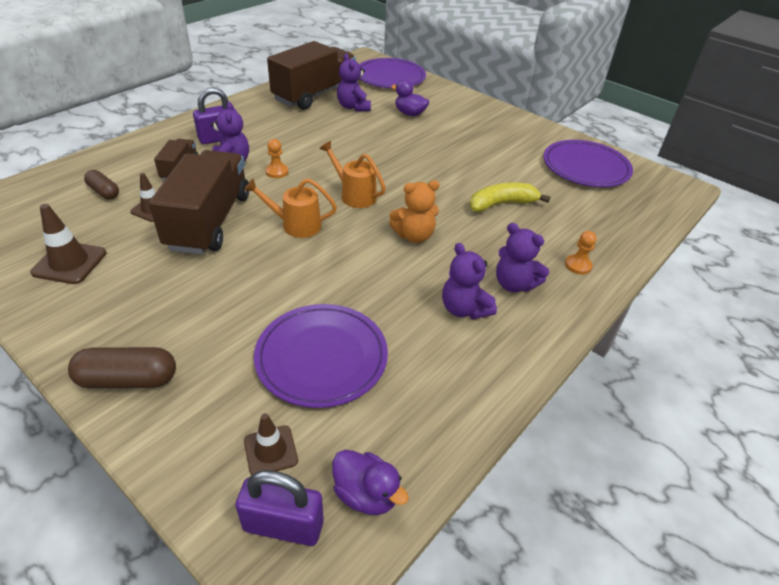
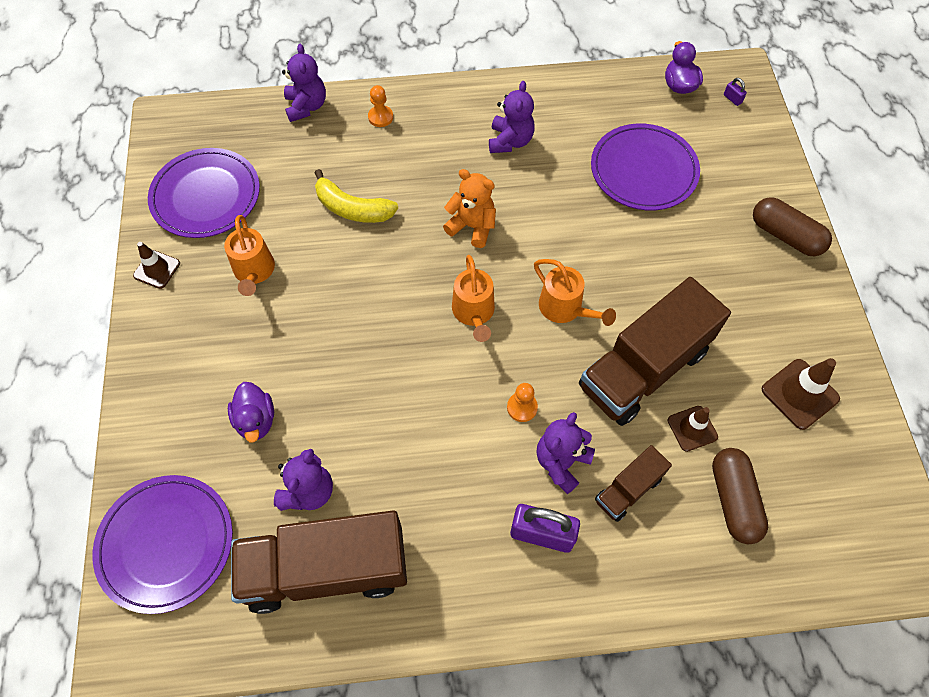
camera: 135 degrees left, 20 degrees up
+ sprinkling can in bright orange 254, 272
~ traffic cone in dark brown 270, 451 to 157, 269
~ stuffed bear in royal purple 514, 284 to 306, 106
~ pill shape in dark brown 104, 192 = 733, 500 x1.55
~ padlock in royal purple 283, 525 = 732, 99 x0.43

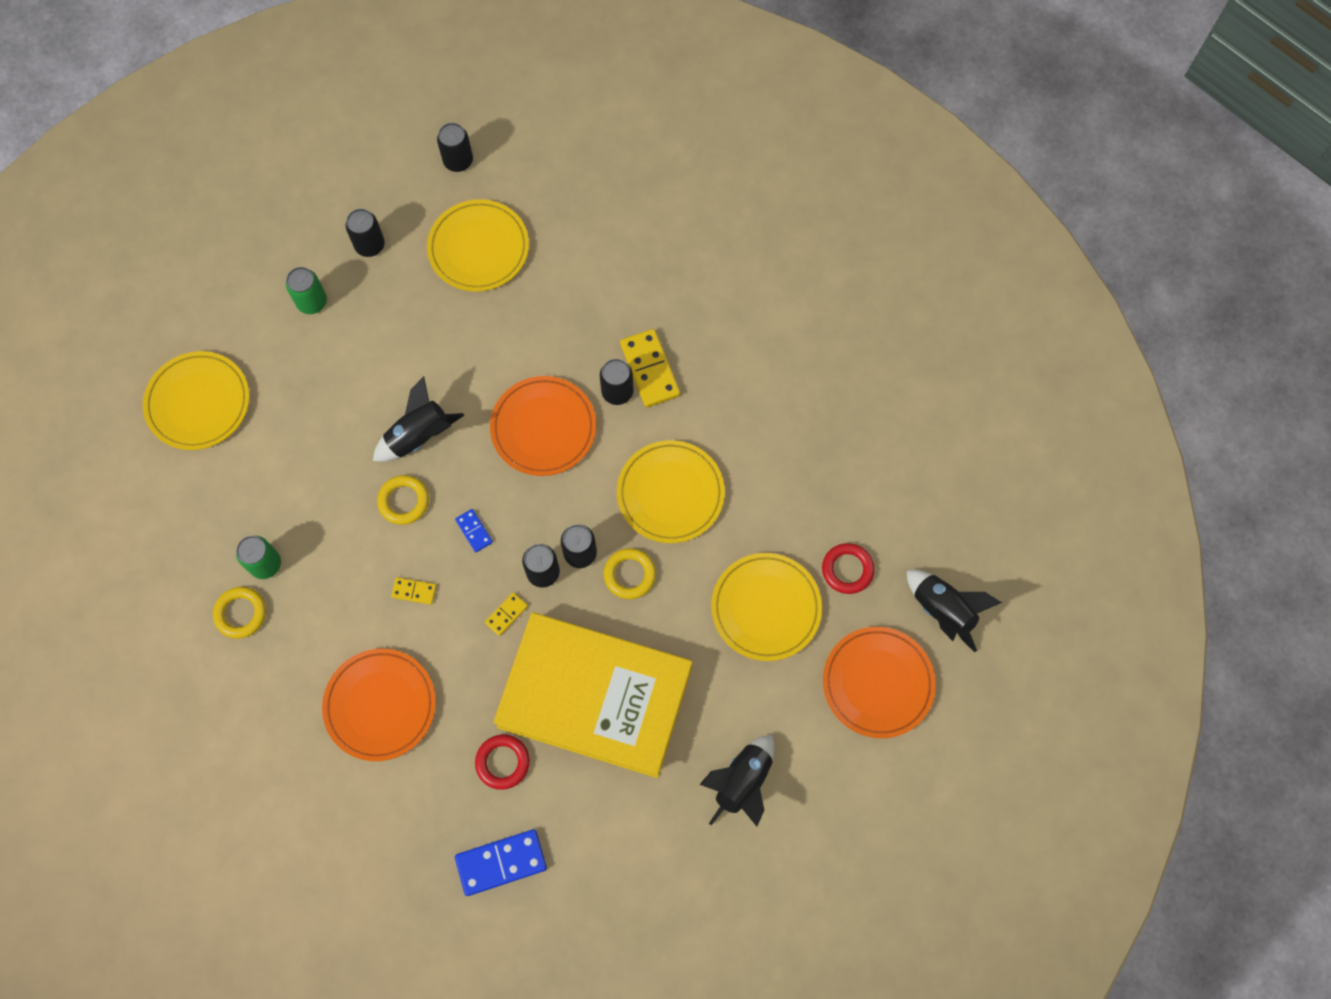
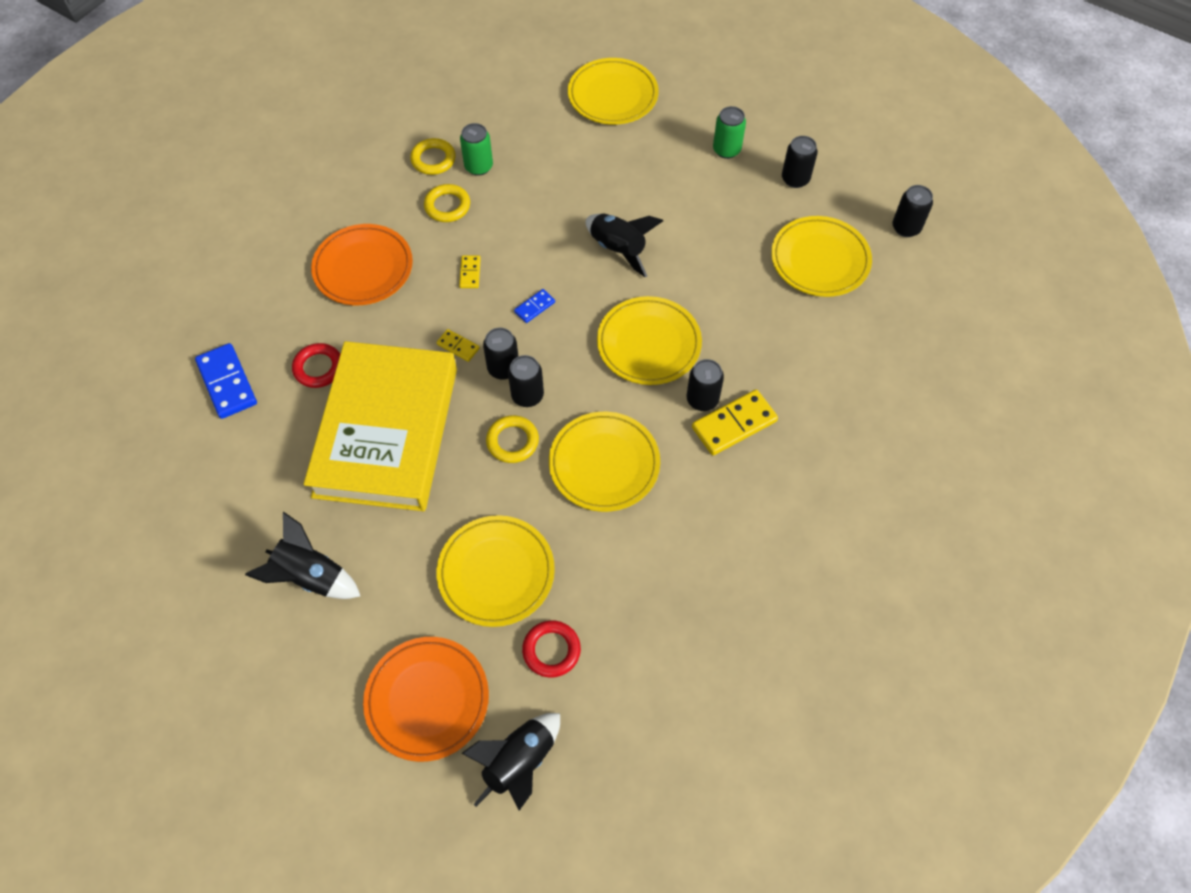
camera: 80 degrees right, 10 degrees down
~ torus in golden 404, 501 to 447, 206
~ flat dish in bright orange 543, 428 to flat dish in golden 649, 344

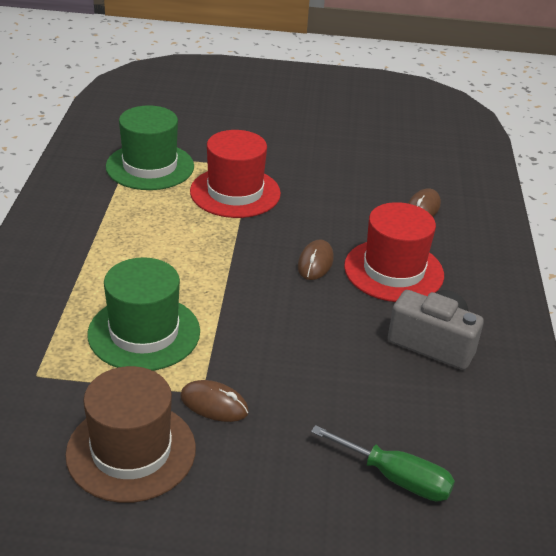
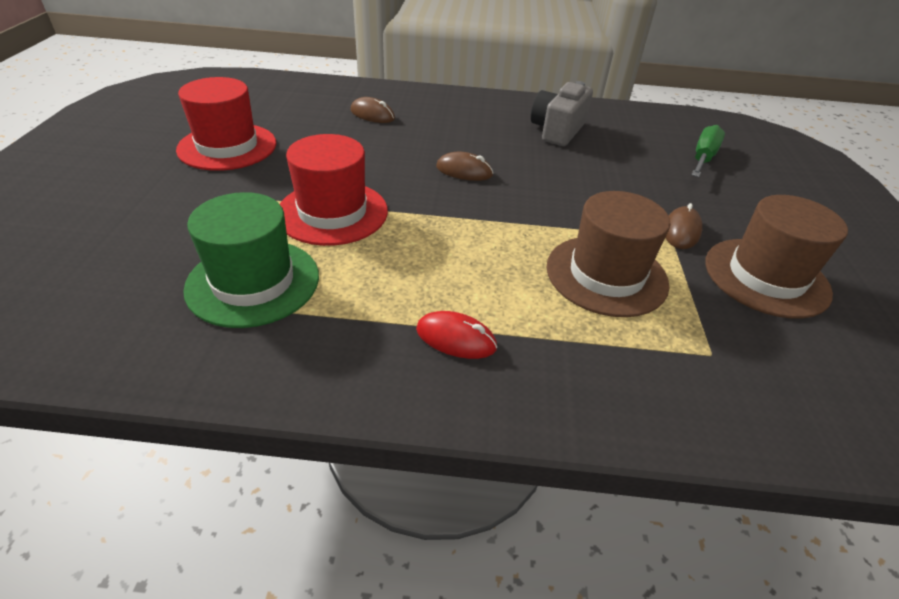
camera: 90 degrees left, 5 degrees up
+ PC mouse in scarlet 456, 338
~ tall hat in scarlet 393, 270 to 227, 146
~ tall hat in leaf-green 144, 333 to tall hat in dark brown 606, 275

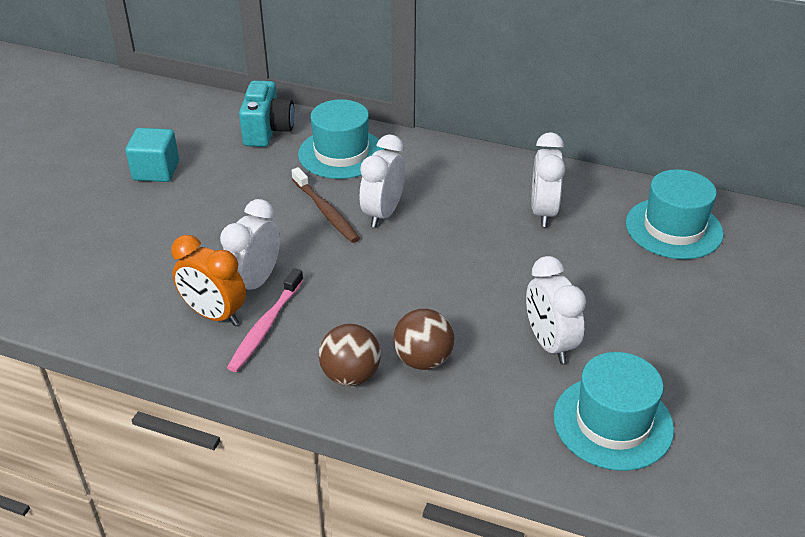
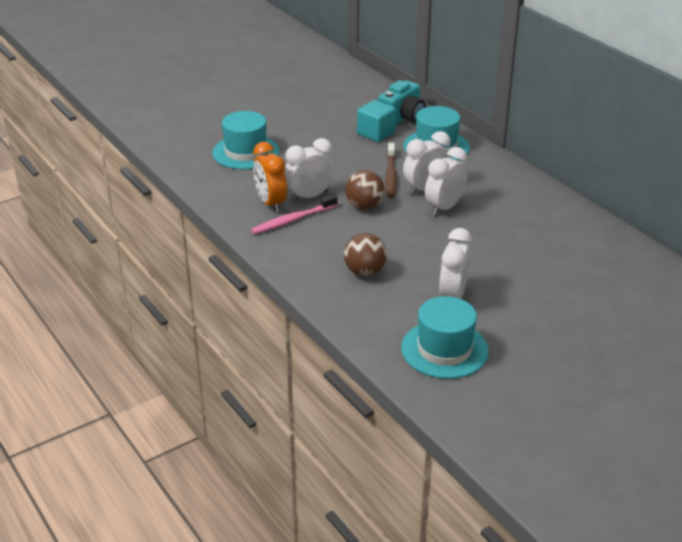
camera: 35 degrees right, 5 degrees down
~ solid cube in teal 156, 171 to 376, 133
~ play ball in dark brown 350, 375 to 364, 206
~ alarm clock in pure white 543, 212 to 444, 208
~ tall hat in teal 673, 228 to 245, 152

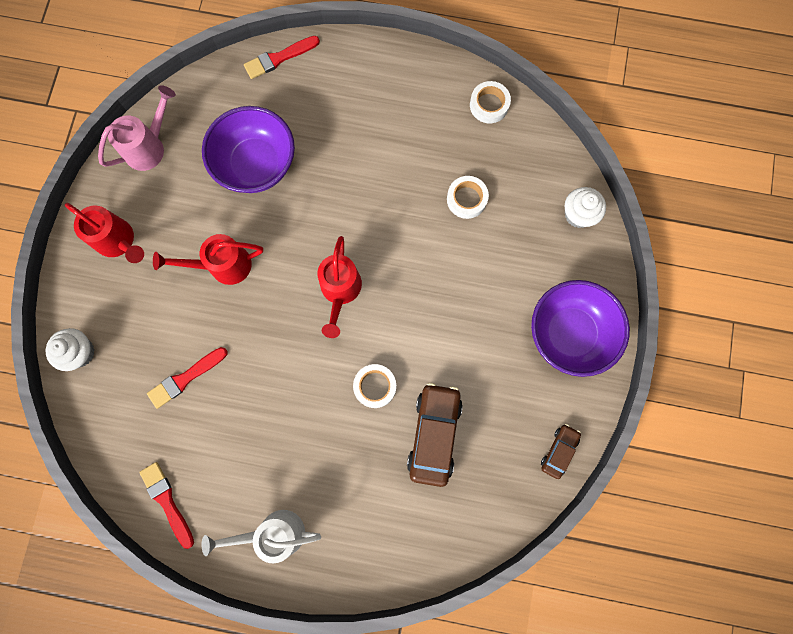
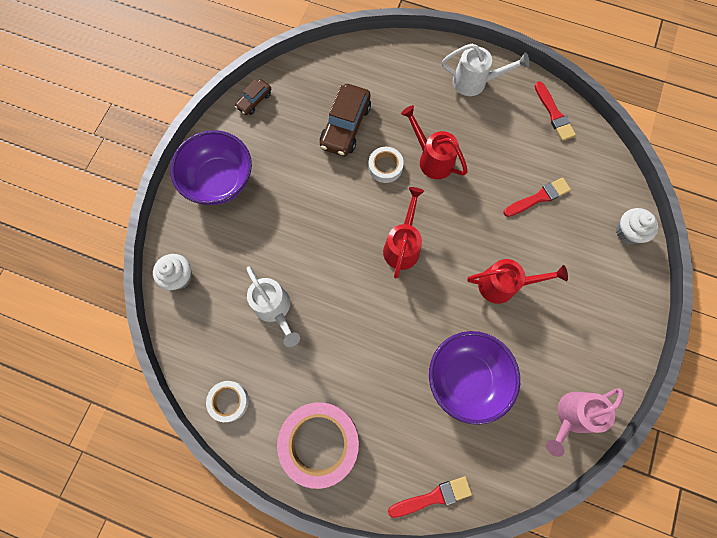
camera: 170 degrees left, 5 degrees down
+ roll of tape in rosy 319, 442
~ sprinkling can in scarlet 118, 241 to 432, 159
~ roll of tape in pure white 466, 199 to sprinkling can in pure white 275, 308

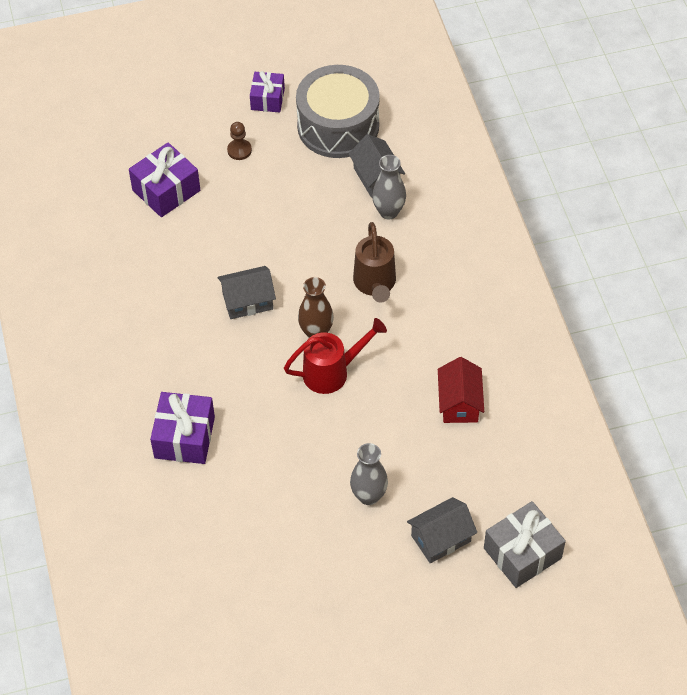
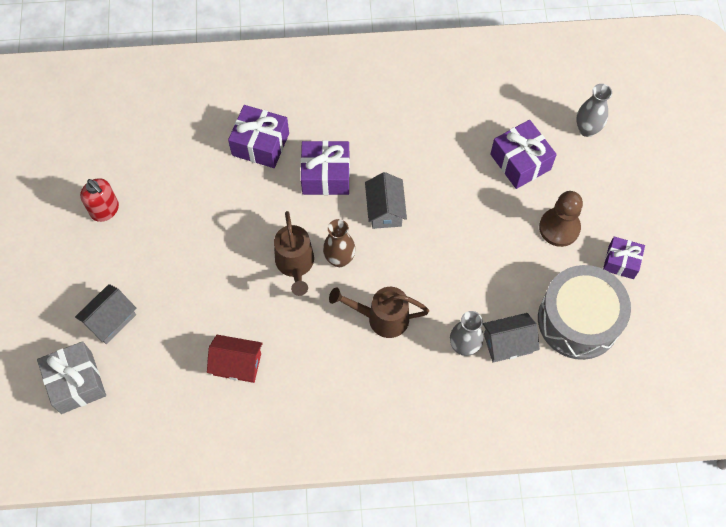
camera: 100 degrees right, 10 degrees up
+ soap pump in scarlet 105, 210
+ present in royal purple 326, 175
~ flower vase in gray 368, 496 to 587, 129
~ sprinkling can in scarlet 332, 372 to sprinkling can in dark brown 295, 265
~ toy house in gray 441, 538 = 110, 320 60 degrees clockwise
~ chess pawn in dark brown 239, 150 = 559, 228 x1.75

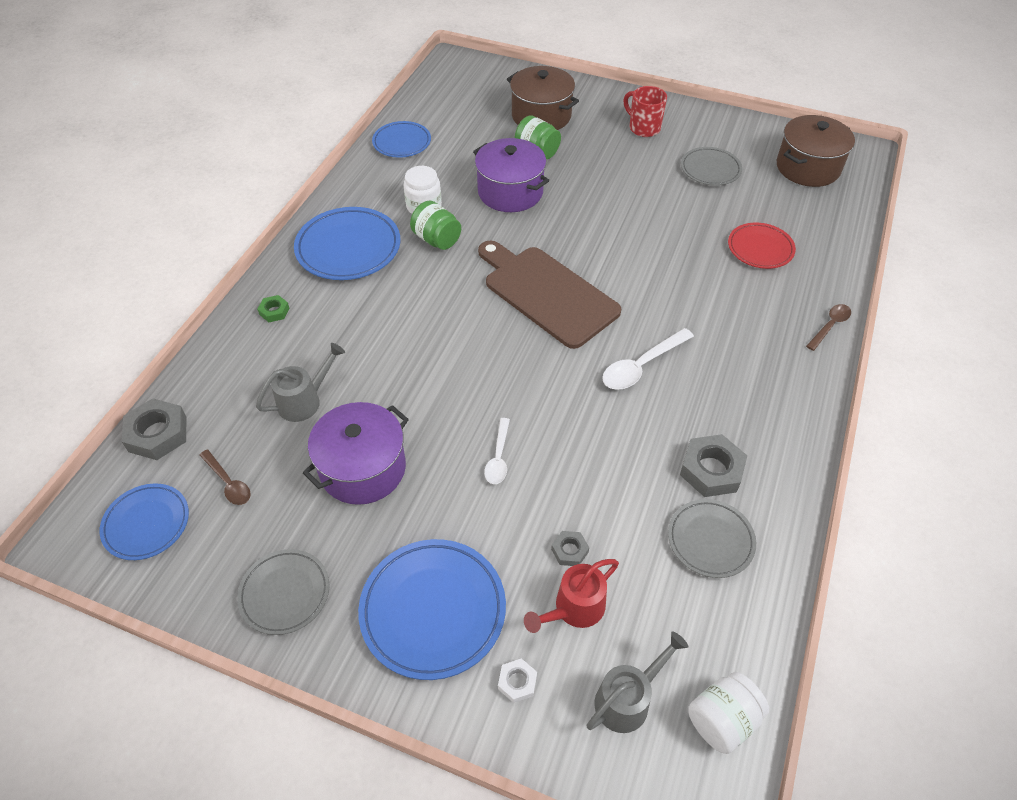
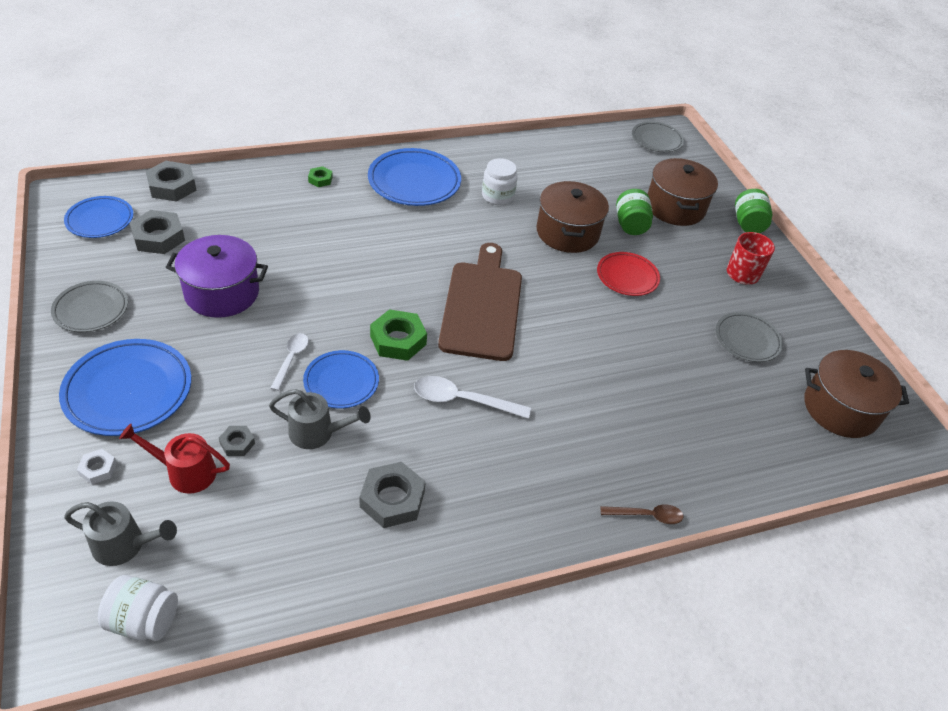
camera: 45 degrees right, 5 degrees down
+ hex nut in leaf-green 398, 340
~ sprinkling can in gray 305, 400 to 318, 433
~ flat dish in cobalt 402, 142 to 341, 382
~ jar in leaf-green 437, 239 to 748, 224
~ flat dish in gray 710, 540 to 656, 140
~ flat dish in scarlet 760, 249 to 627, 277
~ teaspoon in dark brown 228, 483 to hex nut in gray 158, 237
~ cooking pot in royal purple 510, 192 to cooking pot in dark brown 567, 232
~ teaspoon in pure white 498, 458 = 291, 359 135 degrees clockwise

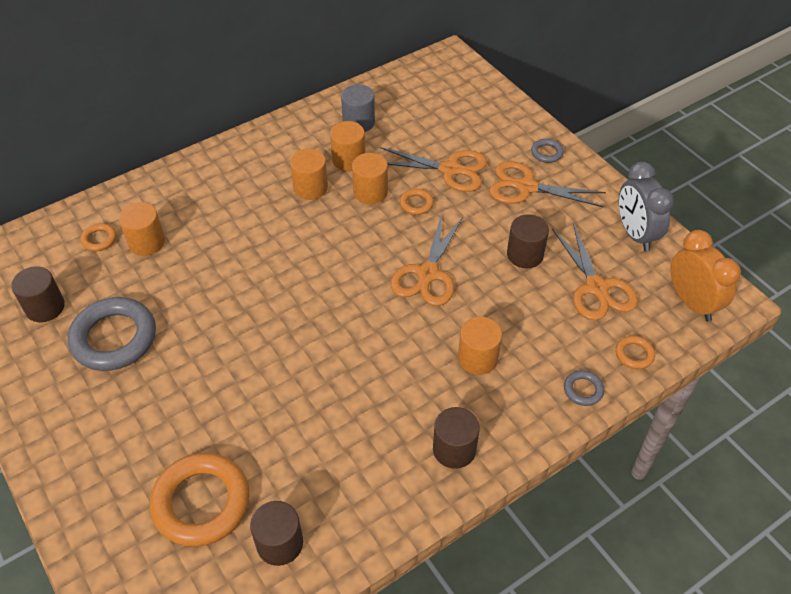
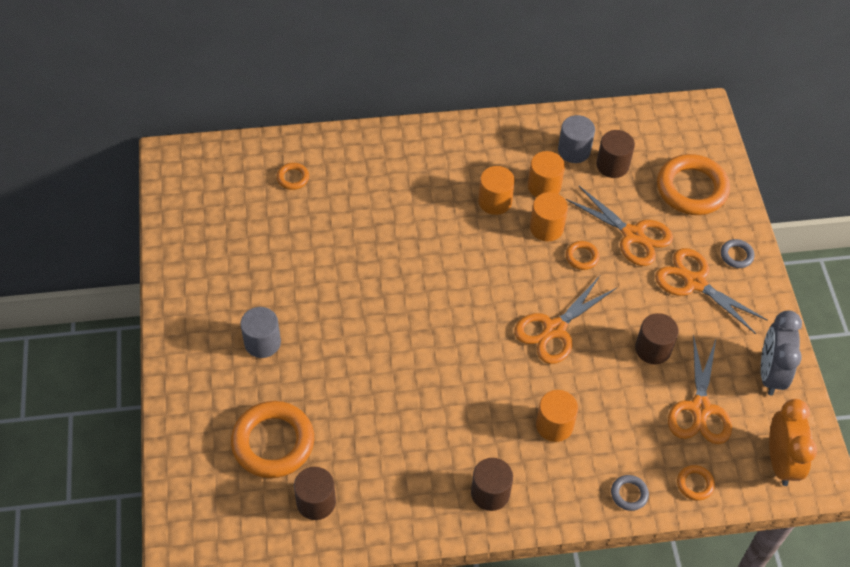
camera: 25 degrees right, 5 degrees up
- torus in gray 114, 338
- solid cylinder in bright orange 146, 242
+ solid cylinder in gray 262, 342
+ torus in bright orange 691, 189
~ solid cylinder in dark brown 45, 307 to 612, 165

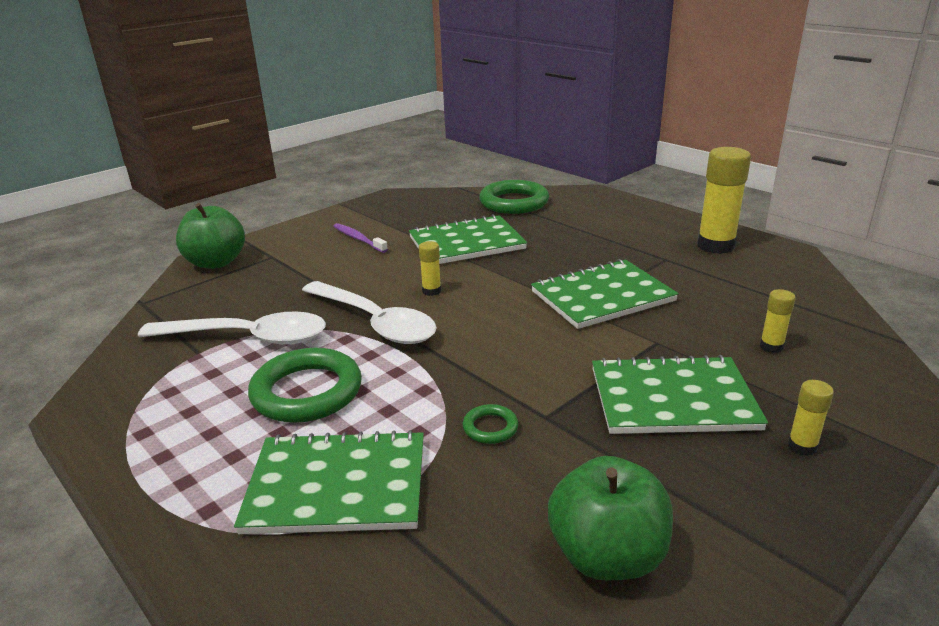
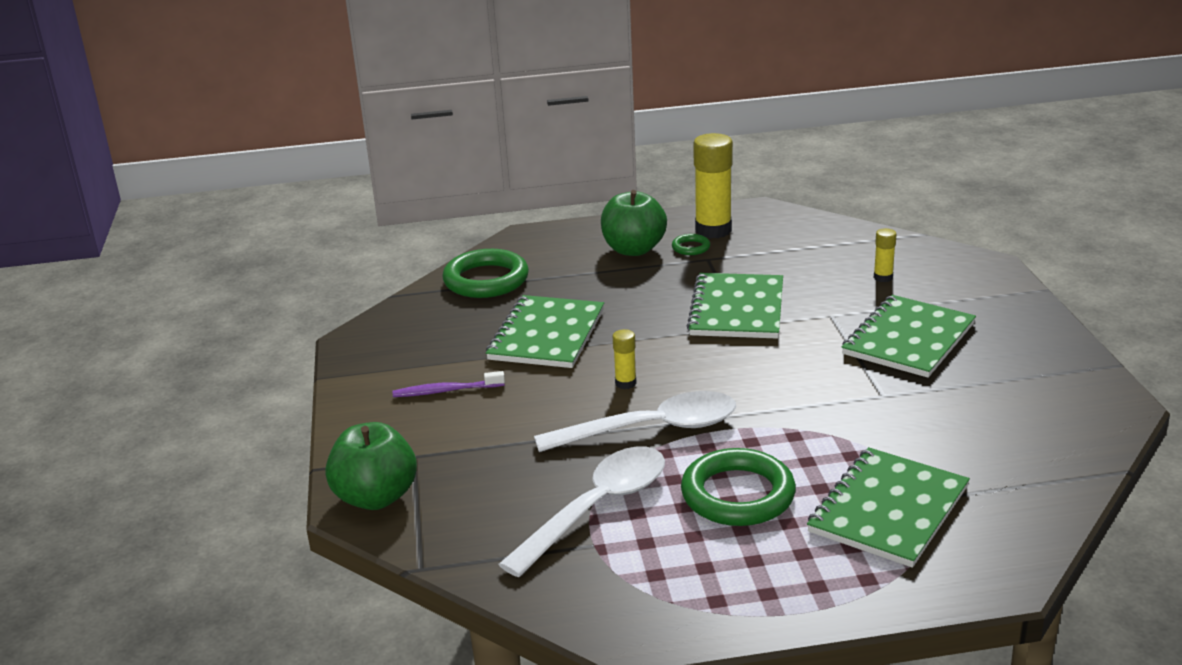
camera: 55 degrees left, 0 degrees up
- stick of glue in golden 802, 446
~ torus in leaf-green 490, 427 to 691, 247
~ toy apple in leaf-green 607, 555 to 633, 249

